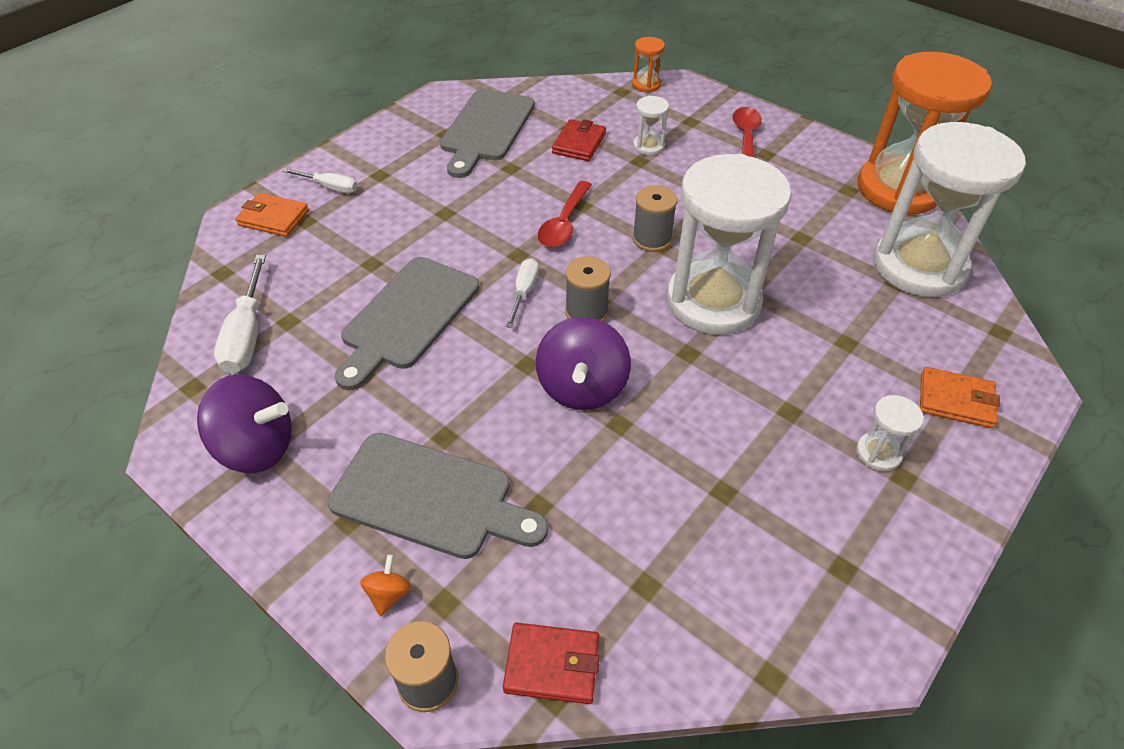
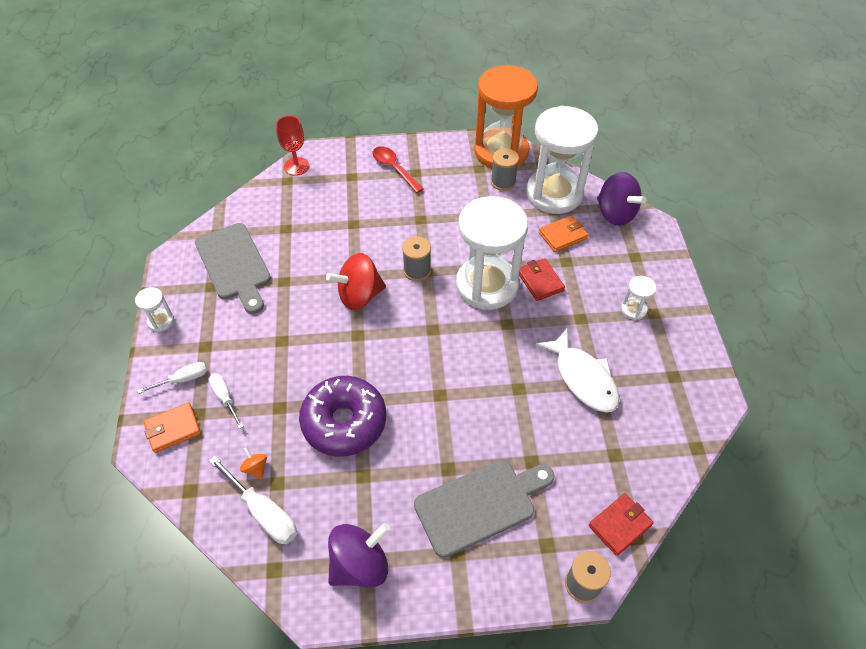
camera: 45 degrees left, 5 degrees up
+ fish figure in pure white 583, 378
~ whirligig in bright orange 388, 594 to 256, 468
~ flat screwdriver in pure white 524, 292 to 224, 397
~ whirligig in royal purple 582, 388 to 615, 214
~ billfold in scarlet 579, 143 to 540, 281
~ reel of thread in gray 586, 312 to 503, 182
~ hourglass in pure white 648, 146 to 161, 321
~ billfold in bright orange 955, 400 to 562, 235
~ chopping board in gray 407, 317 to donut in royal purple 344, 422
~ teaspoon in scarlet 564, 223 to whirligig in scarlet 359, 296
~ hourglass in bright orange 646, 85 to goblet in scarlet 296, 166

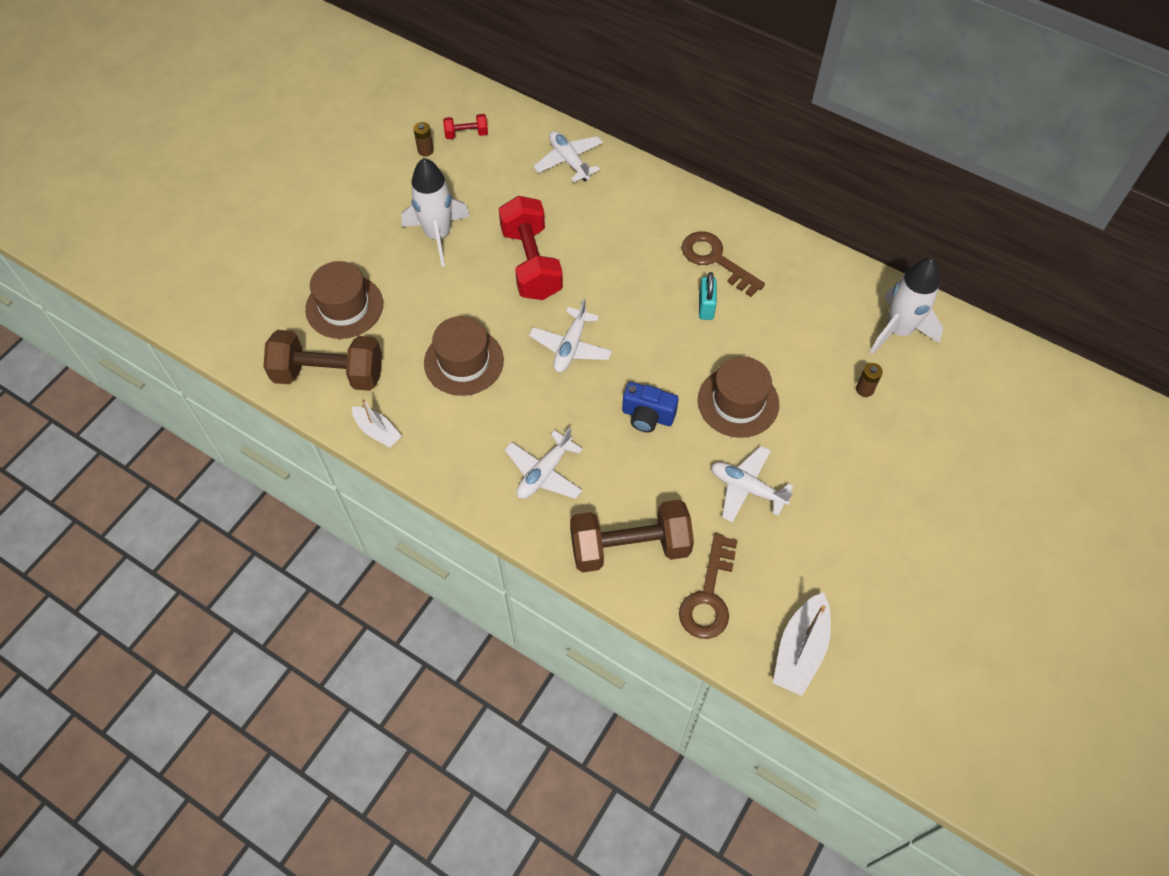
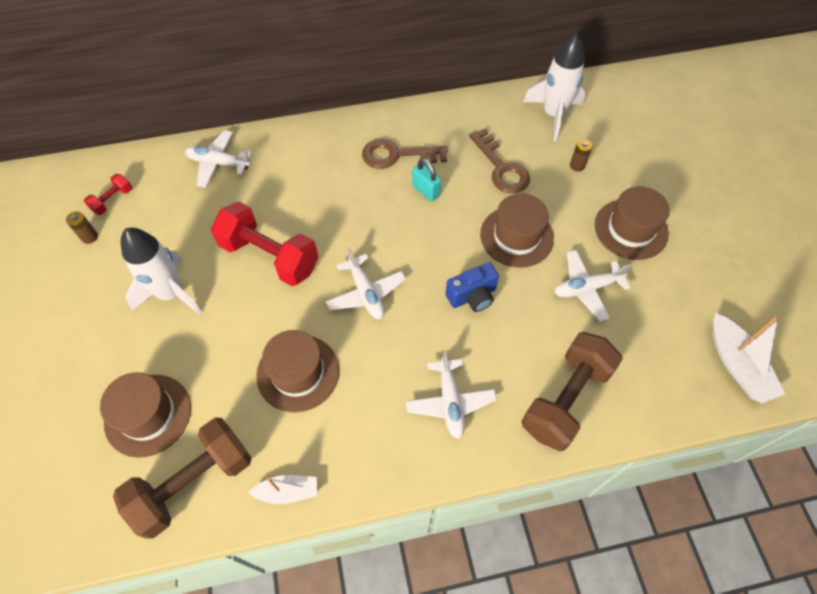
camera: 45 degrees left, 0 degrees up
+ tall hat in dark brown 631, 229
~ latchkey in dark brown 709, 596 to 501, 168

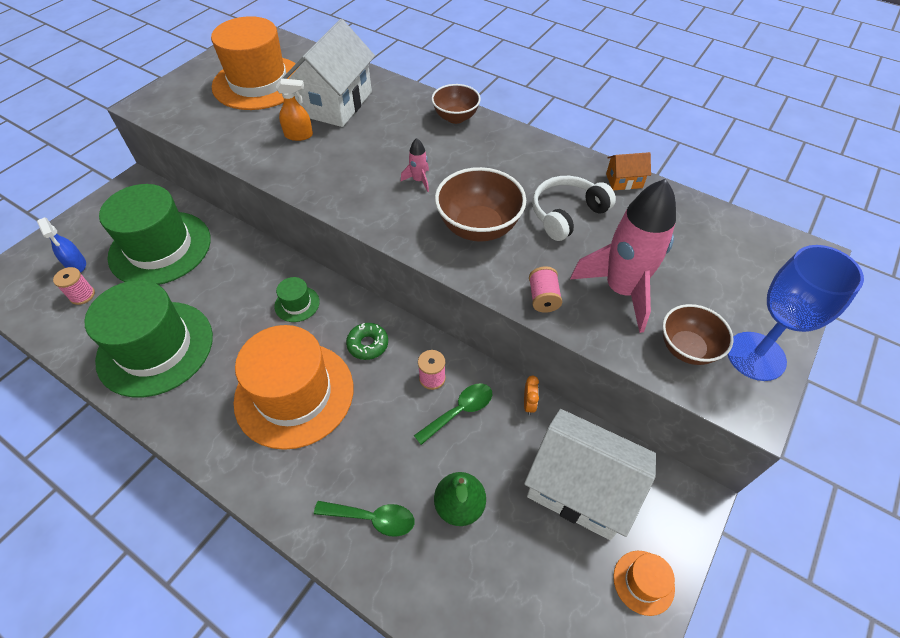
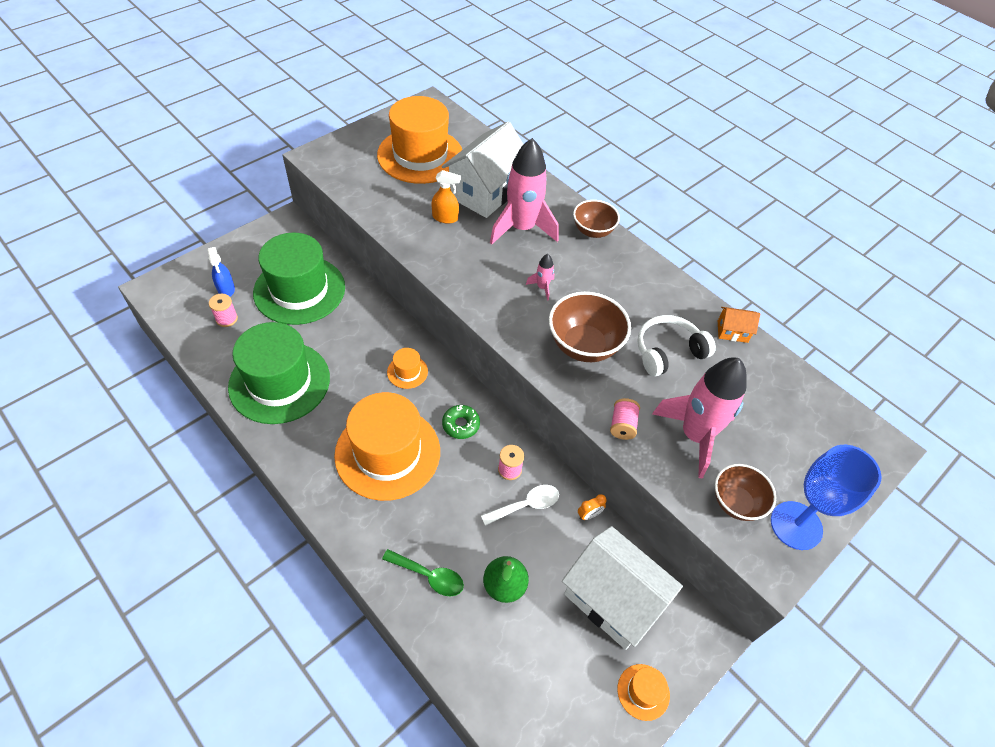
camera: 10 degrees right, 0 degrees up
+ spaceship in rosy 522, 228
~ tall hat in leaf-green 297, 304 to tall hat in bright orange 407, 372
~ teaspoon in leaf-green 459, 411 to teaspoon in pure white 526, 505
~ alarm clock in bright orange 529, 404 = 589, 515 45 degrees clockwise

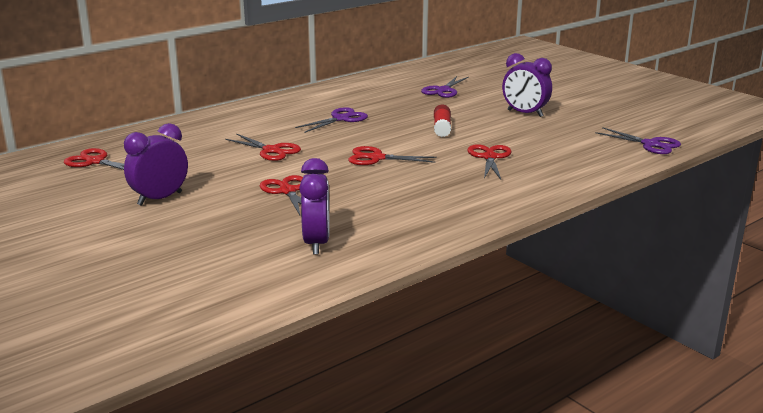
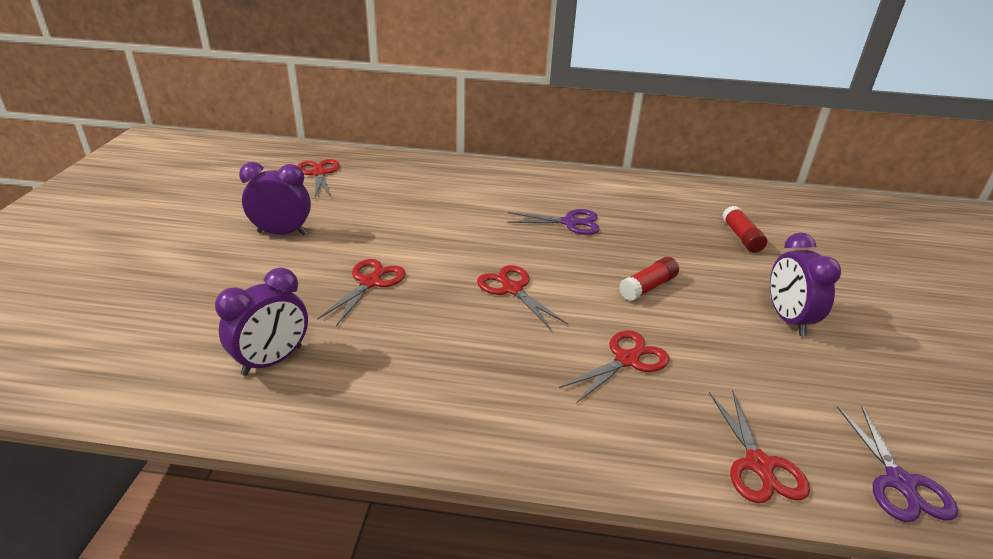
camera: 45 degrees right, 10 degrees up
~ shears in scarlet 271, 150 to 758, 465
~ shears in royal purple 443, 90 to stick of glue in scarlet 741, 237

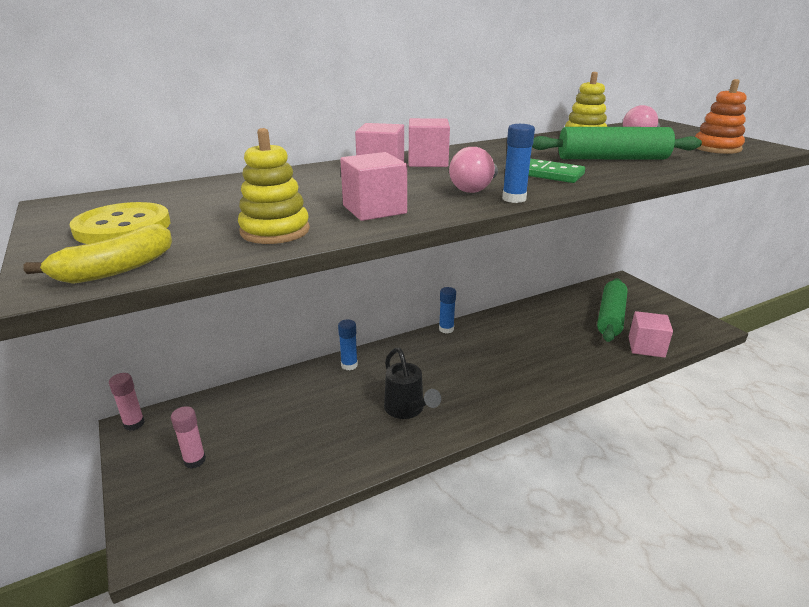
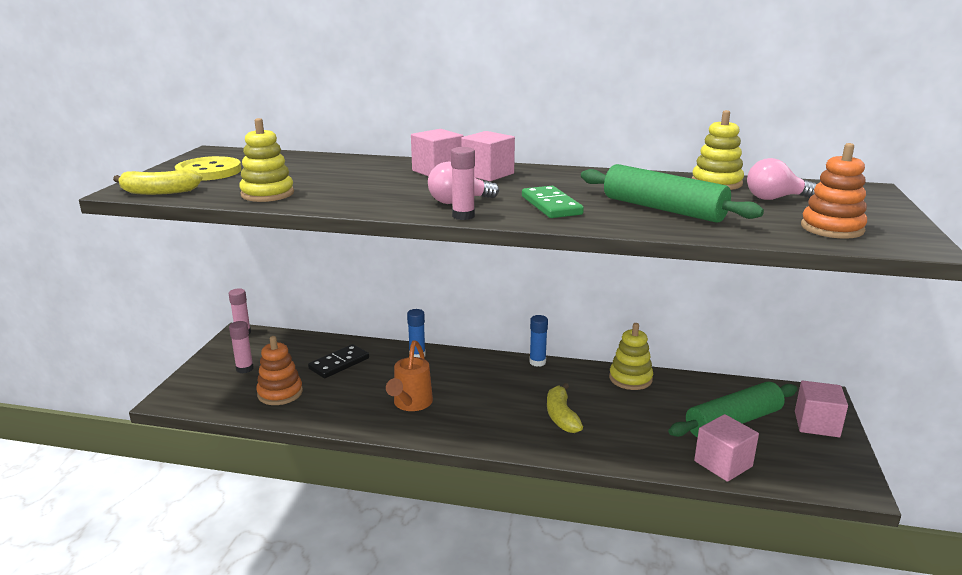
camera: 40 degrees right, 5 degrees down
+ stacking rings in bright orange 280, 393
+ domino tile in ebony 339, 363
+ toy banana in golden 561, 416
+ stacking rings in golden 630, 379
~ solid cube in rosy 374, 209 to 816, 424
~ sprinkling can in ebony 407, 410 to sprinkling can in bright orange 410, 404
~ stick of glue in cobalt 514, 199 to stick of glue in rosy 463, 216

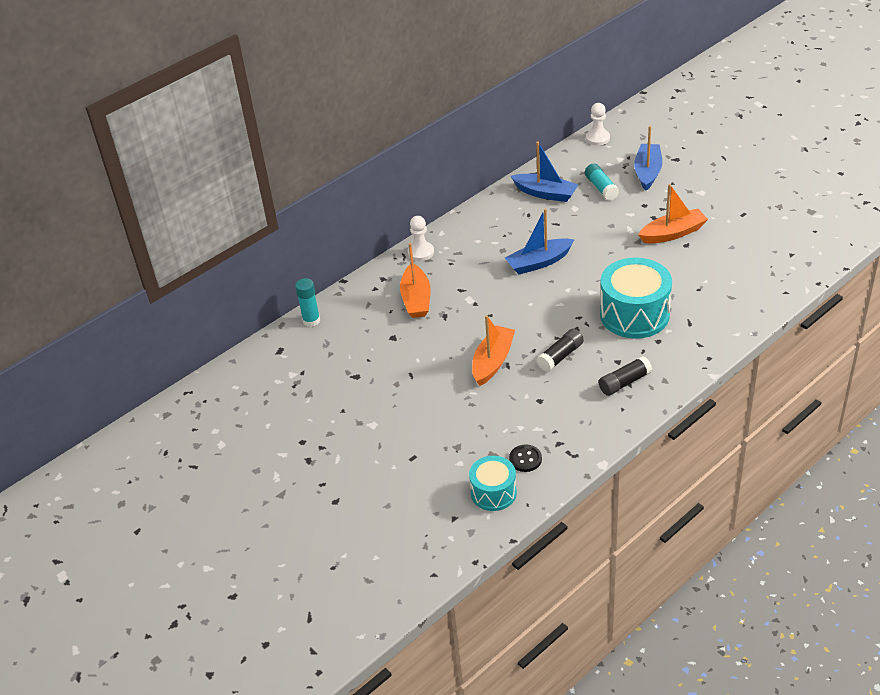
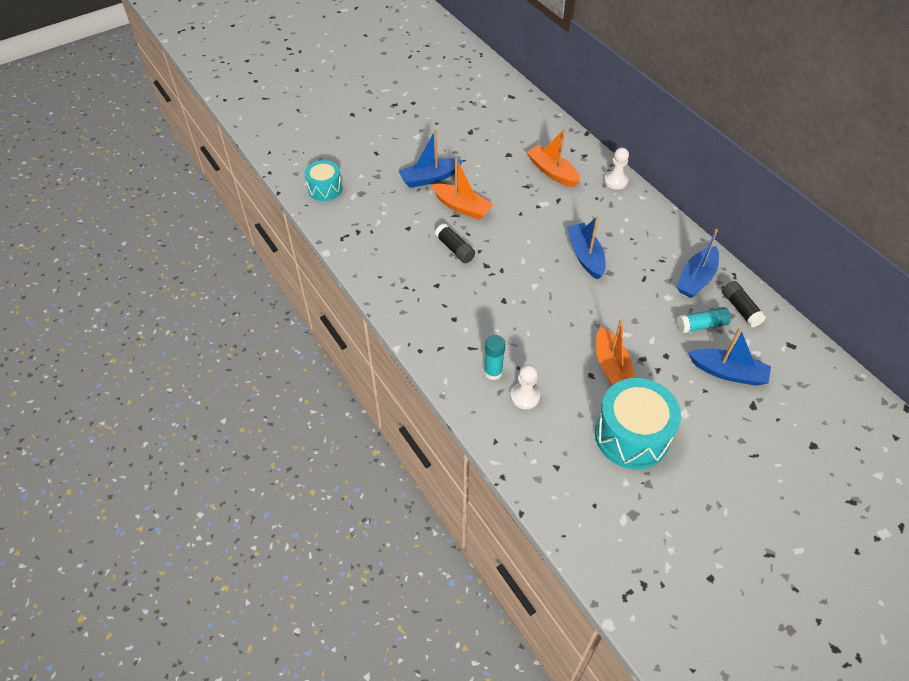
camera: 95 degrees right, 10 degrees up
- sewing button in ebony 525, 459
+ boat in cobalt 430, 178
~ stick of glue in teal 311, 320 to 493, 372
~ chess pawn in pure white 597, 138 to 525, 396
~ stick of glue in ebony 624, 382 to 740, 309
~ snare drum in teal 634, 314 to 632, 435
~ boat in bright orange 416, 299 = 552, 172 45 degrees clockwise

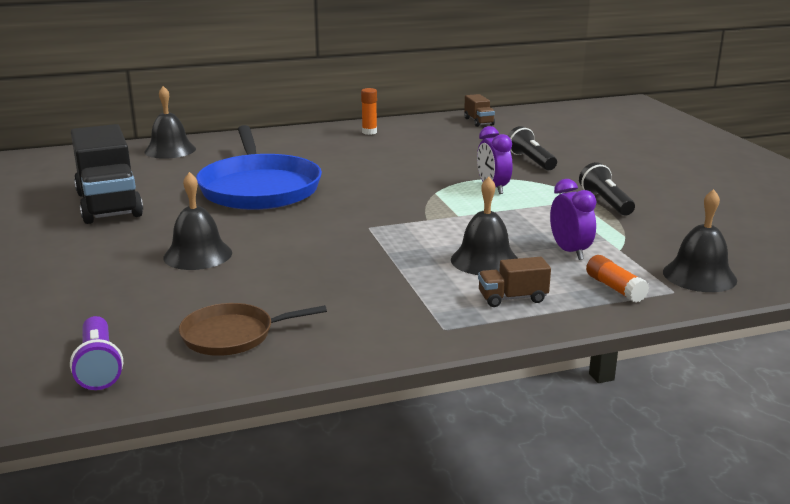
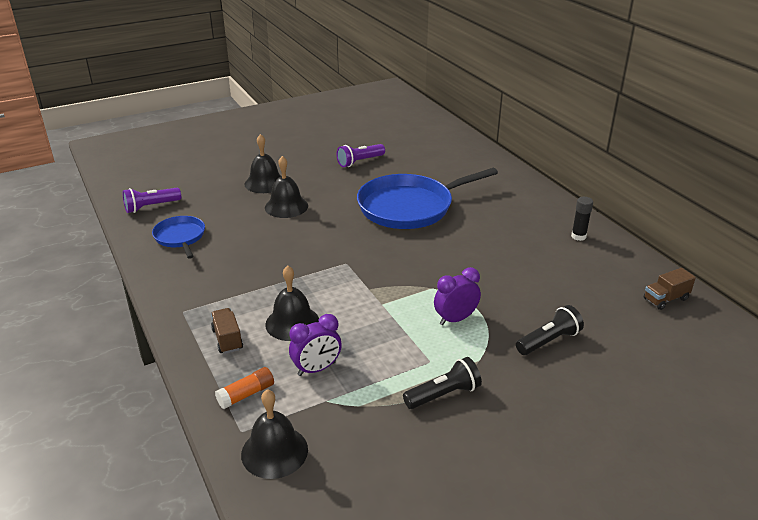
camera: 80 degrees right, 10 degrees up
~ school bell in ebony 170, 150 to 265, 183
~ lorry in ebony 109, 204 to pocket torch in royal purple 359, 162
~ frying pan in dark brown 233, 335 to frying pan in cobalt 180, 237
~ stick of glue in bright orange 369, 132 to stick of glue in ebony 578, 236

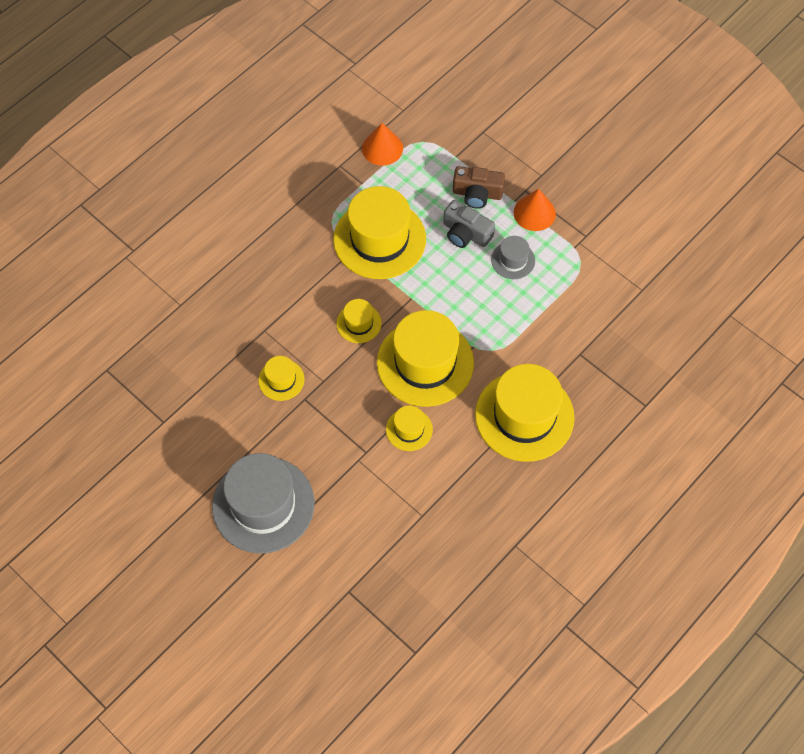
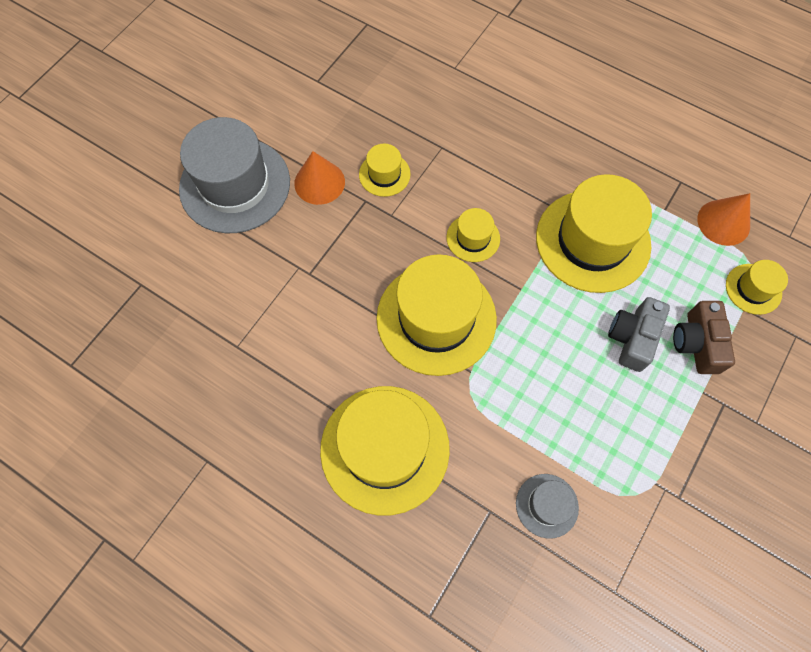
camera: 80 degrees right, 5 degrees up
~ tall hat in golden 409, 429 to 753, 289
~ tall hat in gray 513, 260 to 547, 505
~ solid cone in bright orange 534, 213 to 319, 182

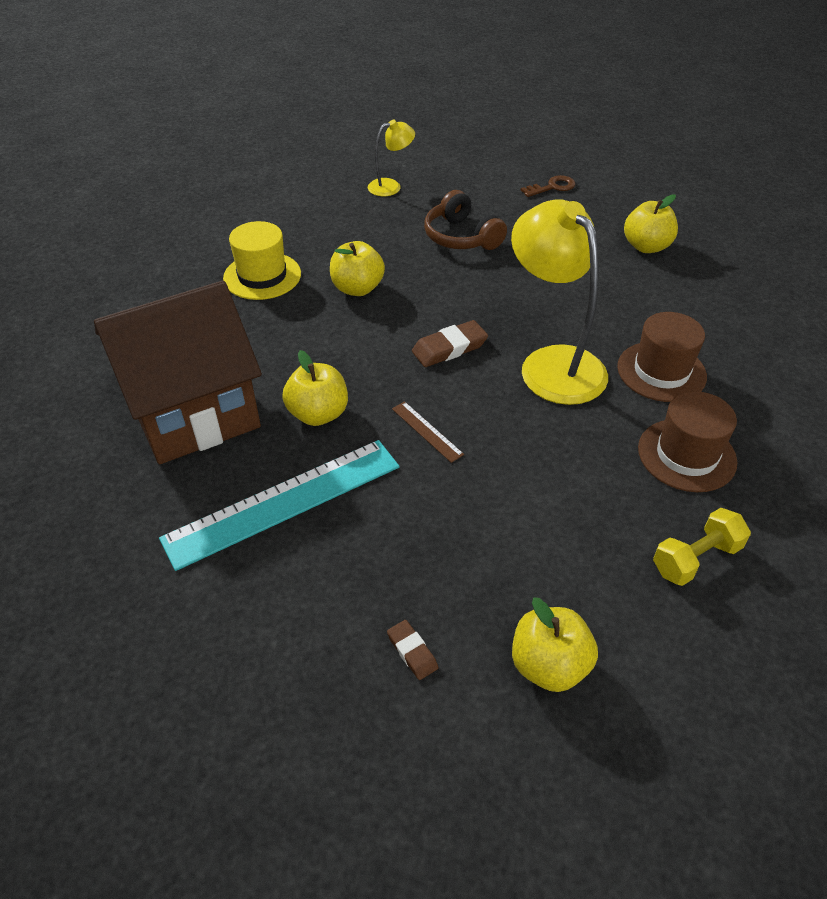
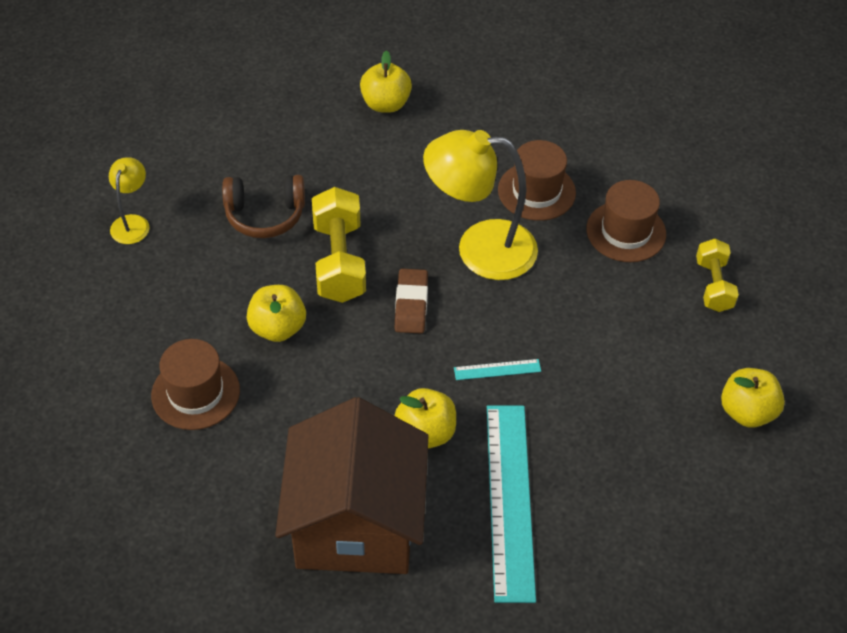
camera: 60 degrees left, 5 degrees up
- gum eraser in dark brown 412, 652
- latchkey in dark brown 552, 187
+ free weight in golden 339, 261
~ tall hat in golden 262, 276 to tall hat in dark brown 195, 393
~ straightedge in dark brown 427, 431 to straightedge in teal 497, 369

